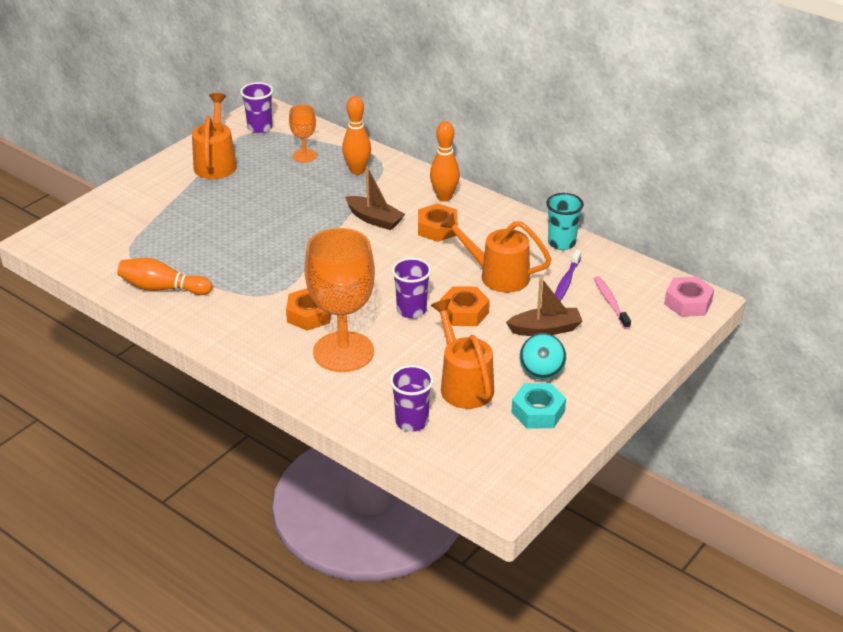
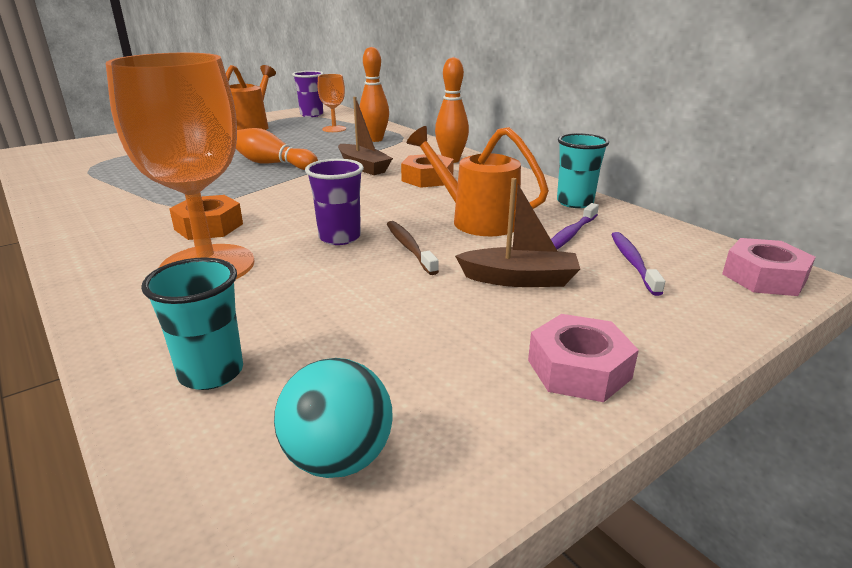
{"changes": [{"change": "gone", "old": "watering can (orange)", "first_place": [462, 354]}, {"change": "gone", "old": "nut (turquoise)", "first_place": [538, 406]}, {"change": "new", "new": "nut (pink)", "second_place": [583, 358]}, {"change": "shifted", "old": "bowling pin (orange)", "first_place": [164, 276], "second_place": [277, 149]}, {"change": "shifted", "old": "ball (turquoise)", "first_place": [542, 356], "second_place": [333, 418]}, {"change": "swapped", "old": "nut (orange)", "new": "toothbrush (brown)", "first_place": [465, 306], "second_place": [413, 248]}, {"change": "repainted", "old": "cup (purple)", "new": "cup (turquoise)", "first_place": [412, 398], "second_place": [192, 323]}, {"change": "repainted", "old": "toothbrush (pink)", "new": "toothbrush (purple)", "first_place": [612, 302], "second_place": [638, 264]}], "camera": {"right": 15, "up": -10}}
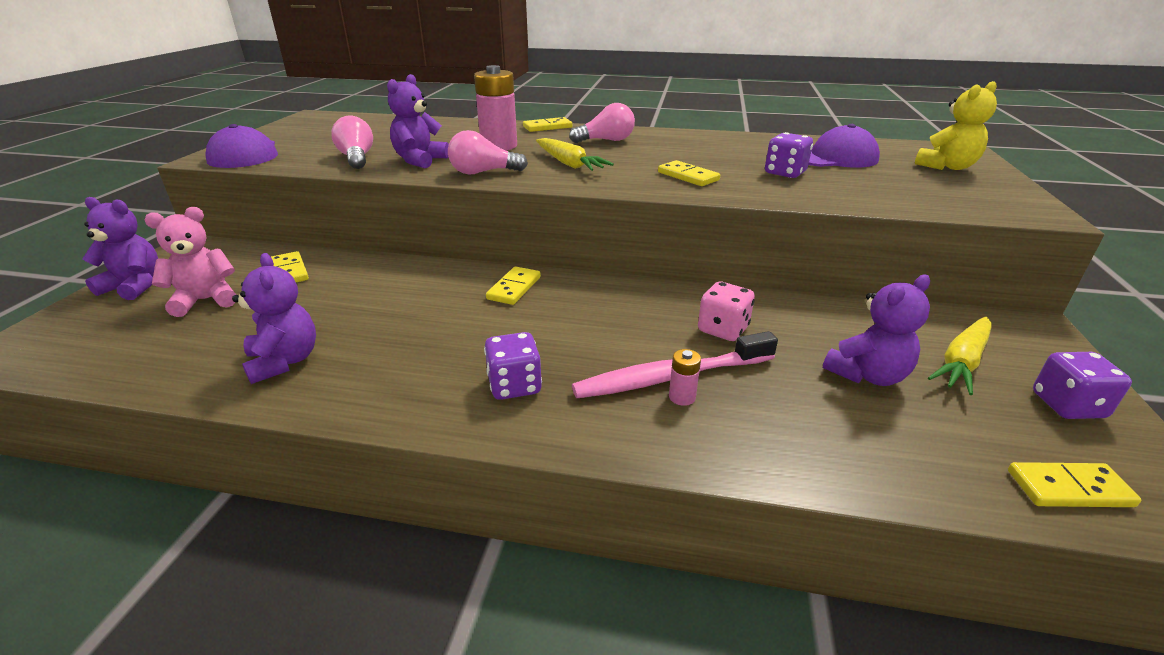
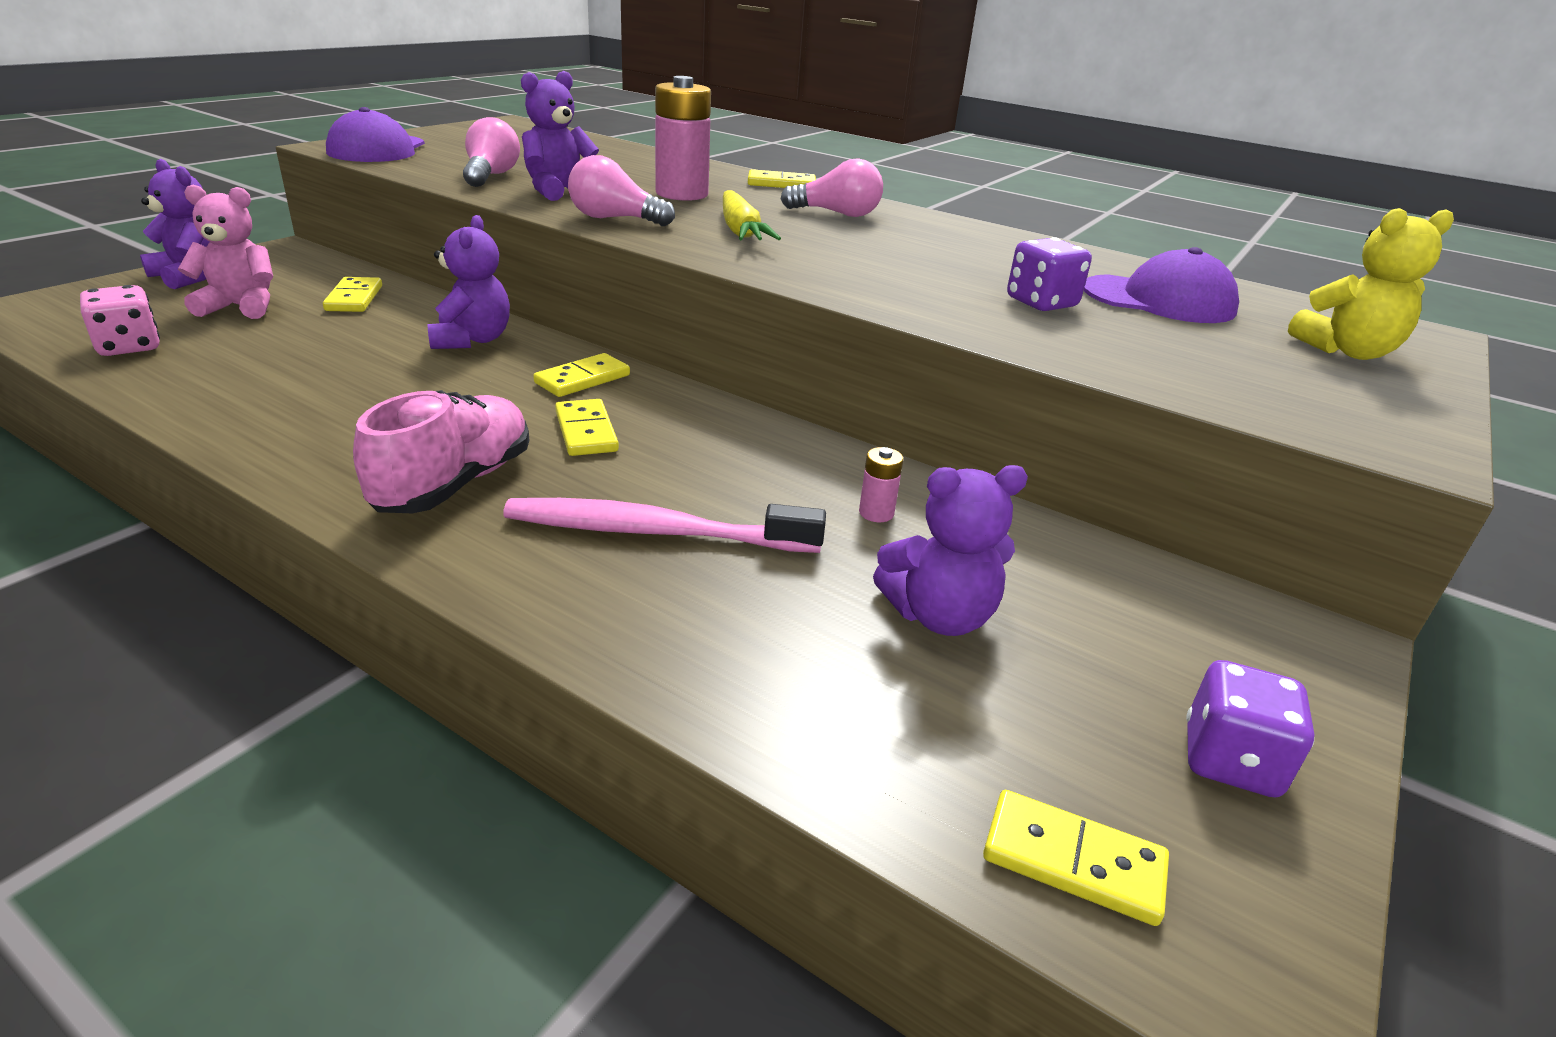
{"changes": [{"change": "gone", "old": "carrot (yellow)", "first_place": [960, 355]}, {"change": "shifted", "old": "teddy bear (purple)", "first_place": [274, 318], "second_place": [469, 282]}, {"change": "shifted", "old": "domino (yellow)", "first_place": [689, 173], "second_place": [587, 427]}, {"change": "shifted", "old": "battery (pink)", "first_place": [685, 377], "second_place": [881, 484]}, {"change": "shifted", "old": "dice (pink)", "first_place": [726, 311], "second_place": [120, 320]}, {"change": "swapped", "old": "dice (purple)", "new": "shoe (pink)", "first_place": [513, 366], "second_place": [441, 451]}], "camera": {"right": 20, "up": 0}}
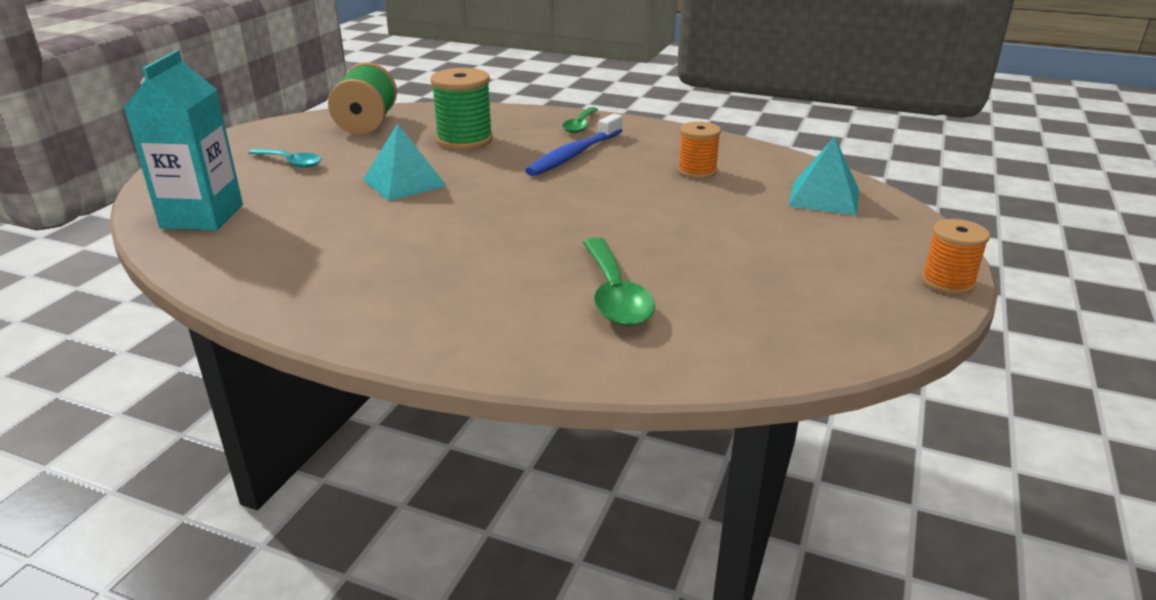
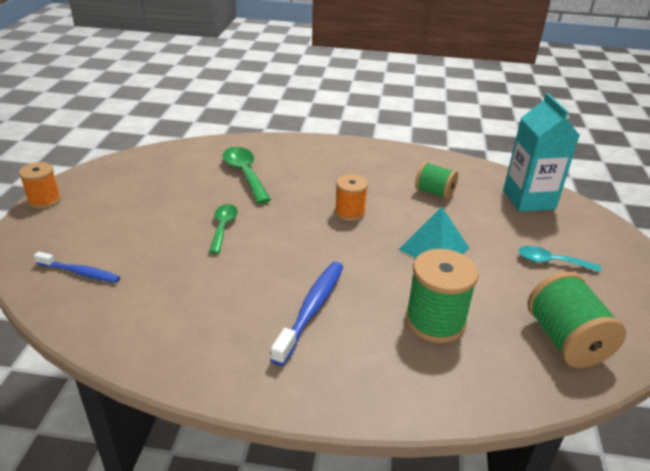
{"changes": [{"change": "new", "new": "spool (green)", "second_place": [436, 180]}, {"change": "shifted", "old": "spoon (green)", "first_place": [580, 120], "second_place": [223, 229]}, {"change": "shifted", "old": "spool (orange)", "first_place": [699, 150], "second_place": [351, 197]}, {"change": "swapped", "old": "pyramid (turquoise)", "new": "toothbrush (blue)", "first_place": [823, 176], "second_place": [77, 267]}], "camera": {"right": 165, "up": 5}}
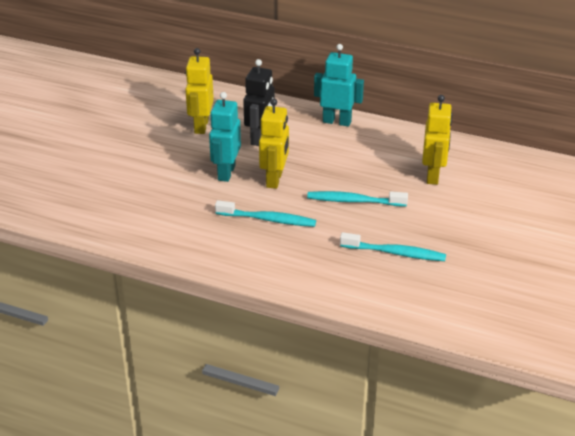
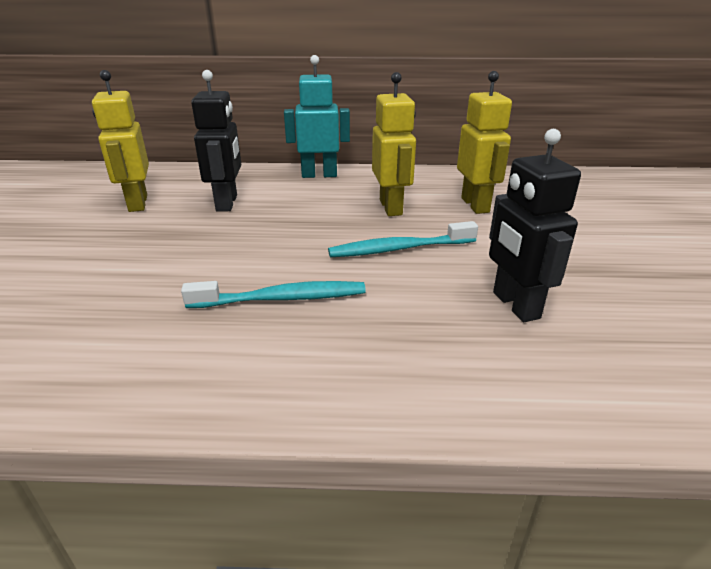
{"changes": [{"change": "gone", "old": "robot (turquoise)", "first_place": [225, 137]}, {"change": "shifted", "old": "robot (yellow)", "first_place": [274, 143], "second_place": [394, 144]}, {"change": "swapped", "old": "toothbrush (turquoise)", "new": "robot (black)", "first_place": [393, 246], "second_place": [535, 225]}], "camera": {"right": -20, "up": -5}}
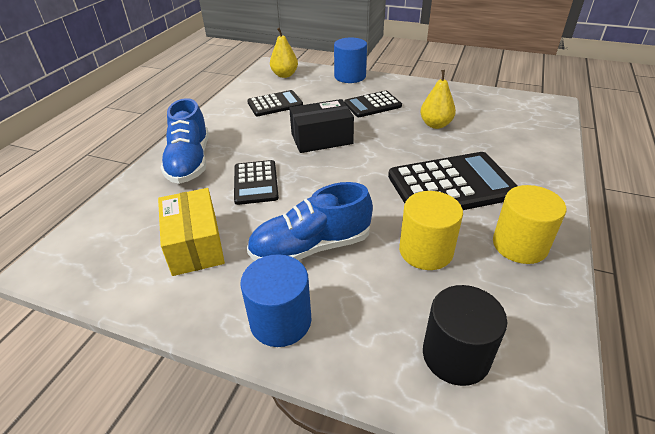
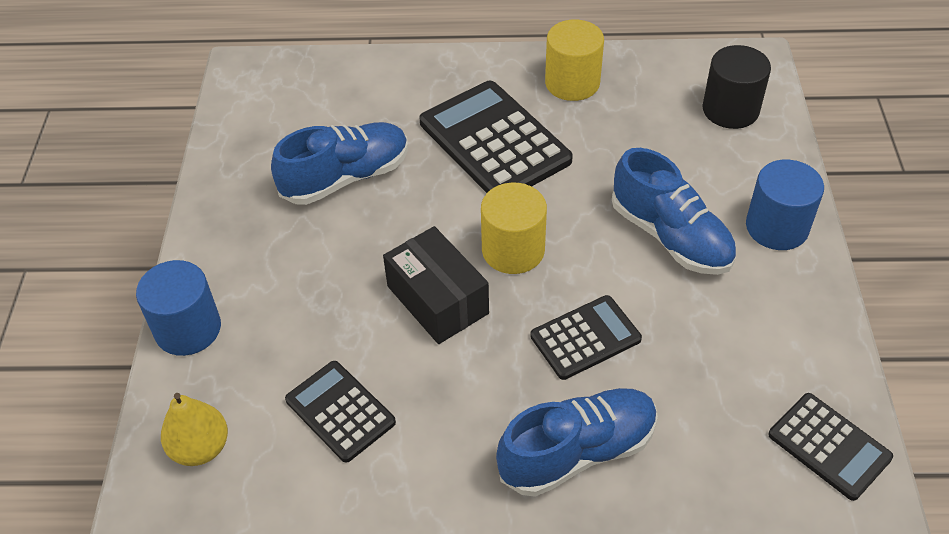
{"changes": [{"change": "gone", "old": "box (yellow)", "first_place": [191, 232]}, {"change": "shifted", "old": "calculator (black)", "first_place": [373, 104], "second_place": [830, 447]}, {"change": "shifted", "old": "cylinder (yellow)", "first_place": [431, 230], "second_place": [514, 228]}, {"change": "swapped", "old": "pear (yellow)", "new": "shoe (blue)", "first_place": [438, 99], "second_place": [339, 163]}], "camera": {"right": -110, "up": 10}}
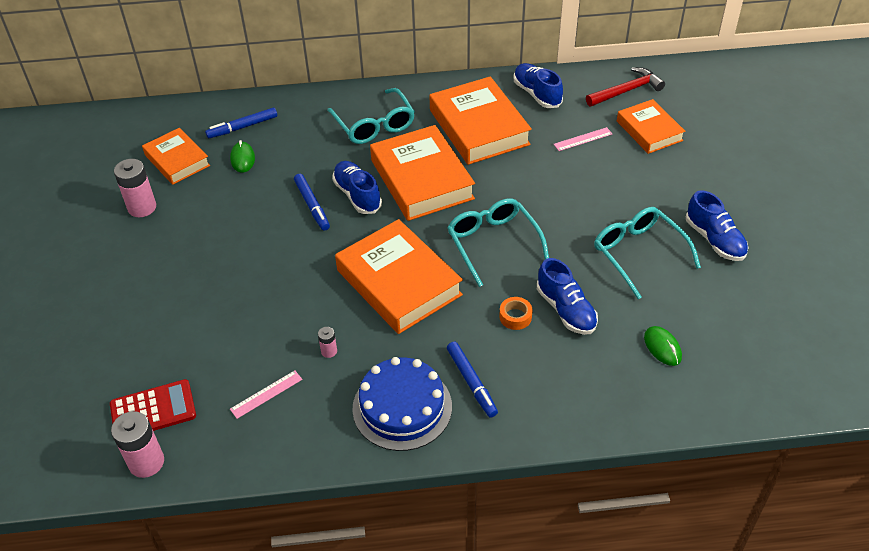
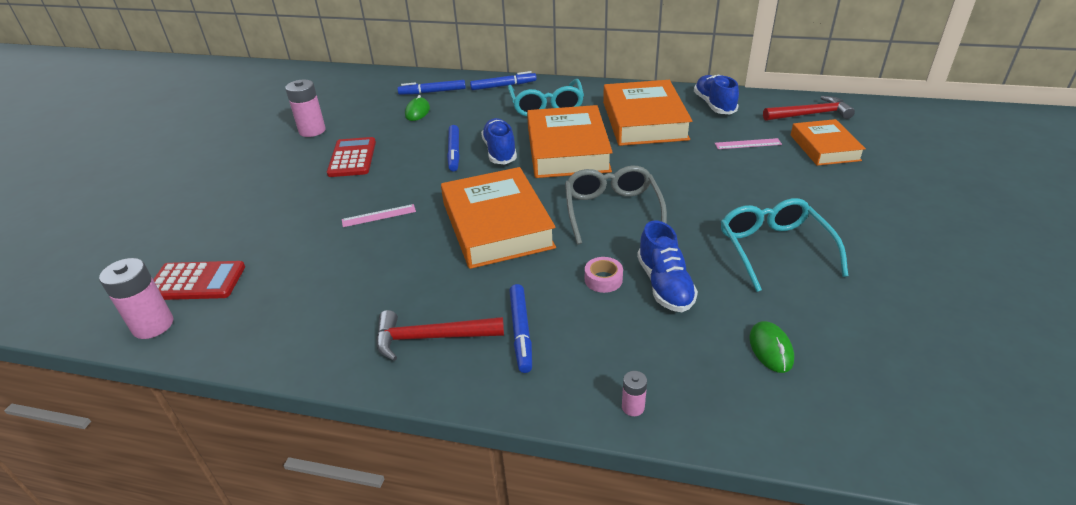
{"changes": [{"change": "gone", "old": "book (orange)", "first_place": [176, 156]}, {"change": "gone", "old": "shoe (blue)", "first_place": [717, 225]}, {"change": "new", "new": "calculator (red)", "second_place": [351, 157]}, {"change": "new", "new": "marker (blue)", "second_place": [503, 80]}, {"change": "shifted", "old": "ruler (pink)", "first_place": [266, 394], "second_place": [379, 215]}, {"change": "shifted", "old": "battery (pink)", "first_place": [327, 342], "second_place": [634, 393]}, {"change": "swapped", "old": "cake (blue)", "new": "hammer (red)", "first_place": [402, 404], "second_place": [440, 335]}, {"change": "repainted", "old": "glasses (turquoise)", "new": "glasses (grey)", "first_place": [498, 242], "second_place": [616, 205]}, {"change": "repainted", "old": "tape (orange)", "new": "tape (pink)", "first_place": [515, 313], "second_place": [604, 275]}], "camera": {"right": 20, "up": -10}}
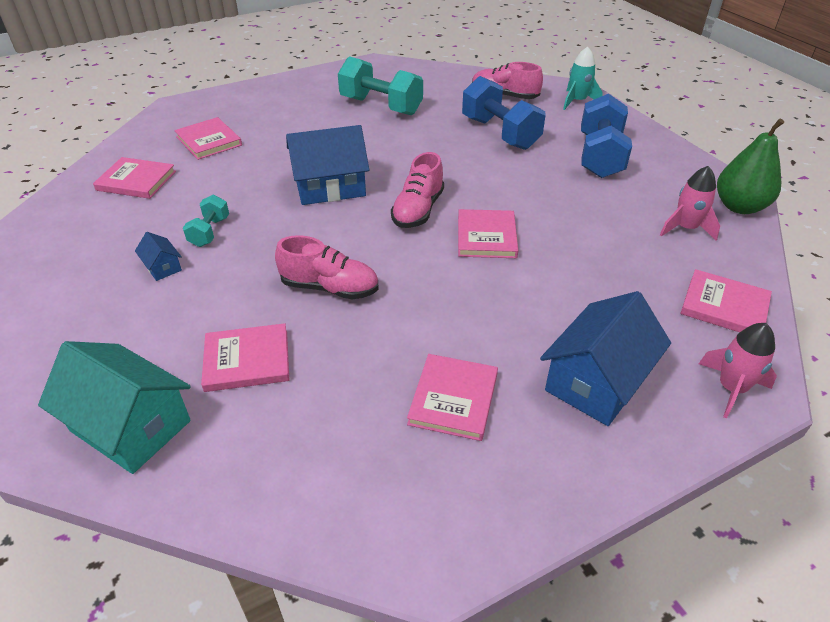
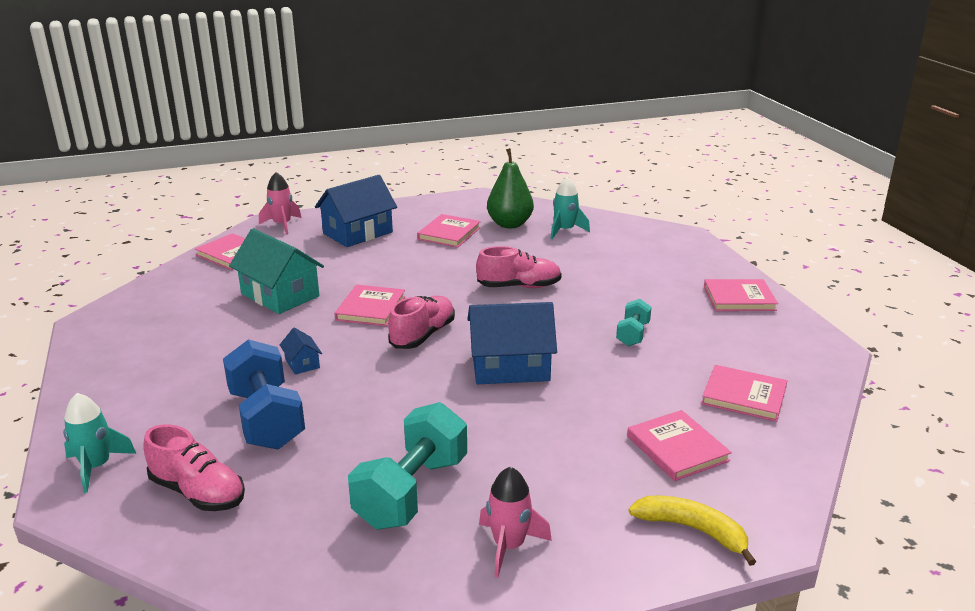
{"changes": [{"change": "gone", "old": "dumbbell (blue)", "first_place": [606, 136]}, {"change": "new", "new": "rocket (turquoise)", "second_place": [570, 208]}, {"change": "new", "new": "banana (yellow)", "second_place": [692, 531]}, {"change": "shifted", "old": "house (turquoise)", "first_place": [114, 407], "second_place": [276, 271]}, {"change": "shifted", "old": "house (blue)", "first_place": [158, 256], "second_place": [301, 351]}, {"change": "shifted", "old": "book (pink)", "first_place": [245, 357], "second_place": [741, 295]}, {"change": "shifted", "old": "rocket (pink)", "first_place": [690, 203], "second_place": [515, 522]}, {"change": "shifted", "old": "pear (green)", "first_place": [750, 166], "second_place": [510, 188]}, {"change": "rotated", "old": "shoe (pink)", "first_place": [327, 267], "second_place": [519, 267], "degrees": 150}, {"change": "rotated", "old": "dumbbell (turquoise)", "first_place": [380, 85], "second_place": [407, 465], "degrees": 75}], "camera": {"right": -170, "up": -15}}
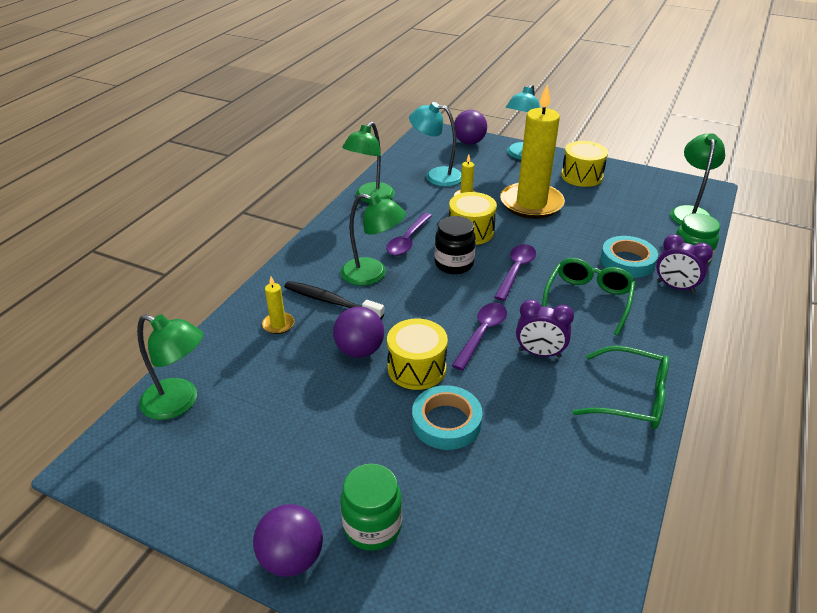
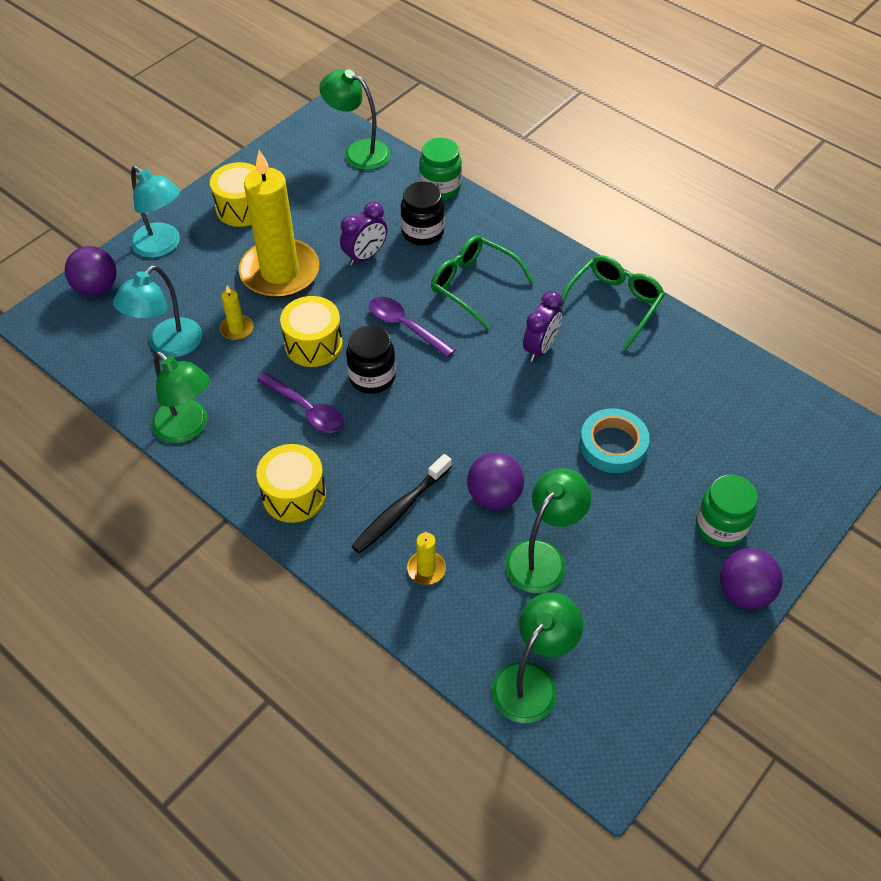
{"changes": [{"change": "gone", "old": "spoon (purple)", "first_place": [479, 337]}, {"change": "shifted", "old": "lamp (green)", "first_place": [373, 239], "second_place": [548, 530]}, {"change": "shifted", "old": "drum (yellow)", "first_place": [417, 354], "second_place": [291, 483]}, {"change": "shifted", "old": "clock (purple)", "first_place": [684, 263], "second_place": [363, 233]}, {"change": "swapped", "old": "tape (turquoise)", "new": "jar (black)", "first_place": [629, 257], "second_place": [423, 214]}], "camera": {"right": -75, "up": 15}}
